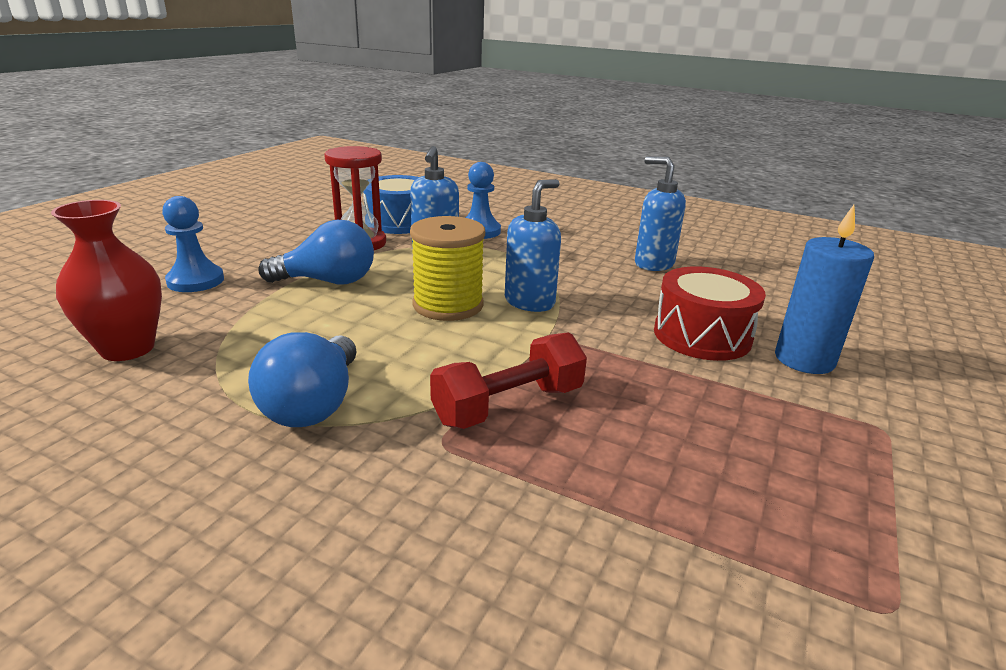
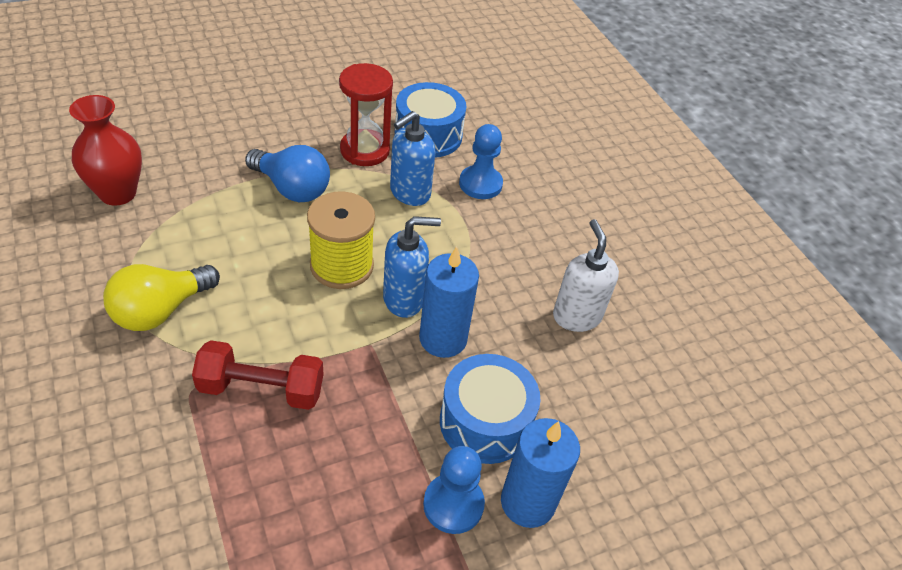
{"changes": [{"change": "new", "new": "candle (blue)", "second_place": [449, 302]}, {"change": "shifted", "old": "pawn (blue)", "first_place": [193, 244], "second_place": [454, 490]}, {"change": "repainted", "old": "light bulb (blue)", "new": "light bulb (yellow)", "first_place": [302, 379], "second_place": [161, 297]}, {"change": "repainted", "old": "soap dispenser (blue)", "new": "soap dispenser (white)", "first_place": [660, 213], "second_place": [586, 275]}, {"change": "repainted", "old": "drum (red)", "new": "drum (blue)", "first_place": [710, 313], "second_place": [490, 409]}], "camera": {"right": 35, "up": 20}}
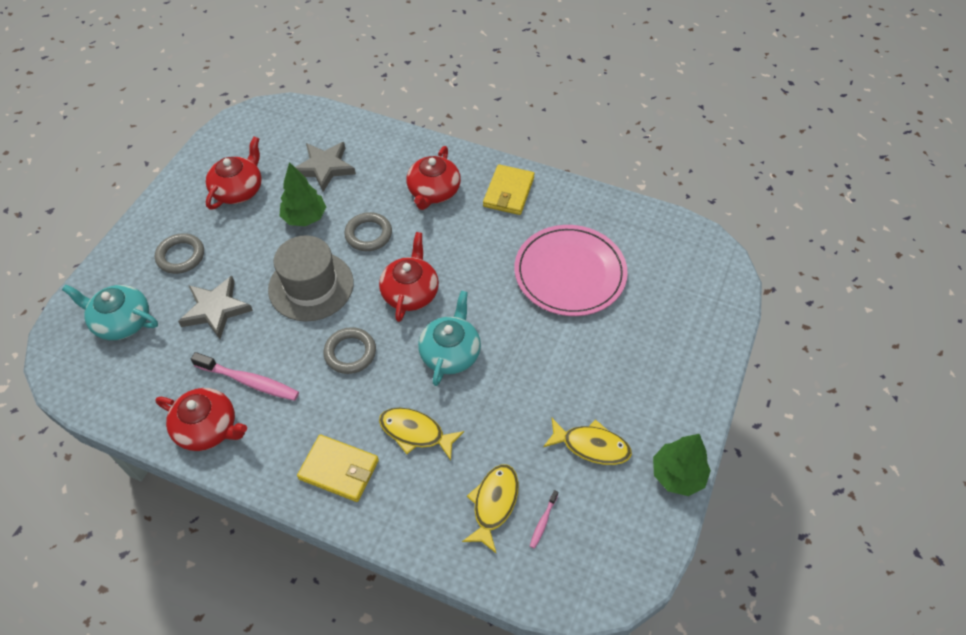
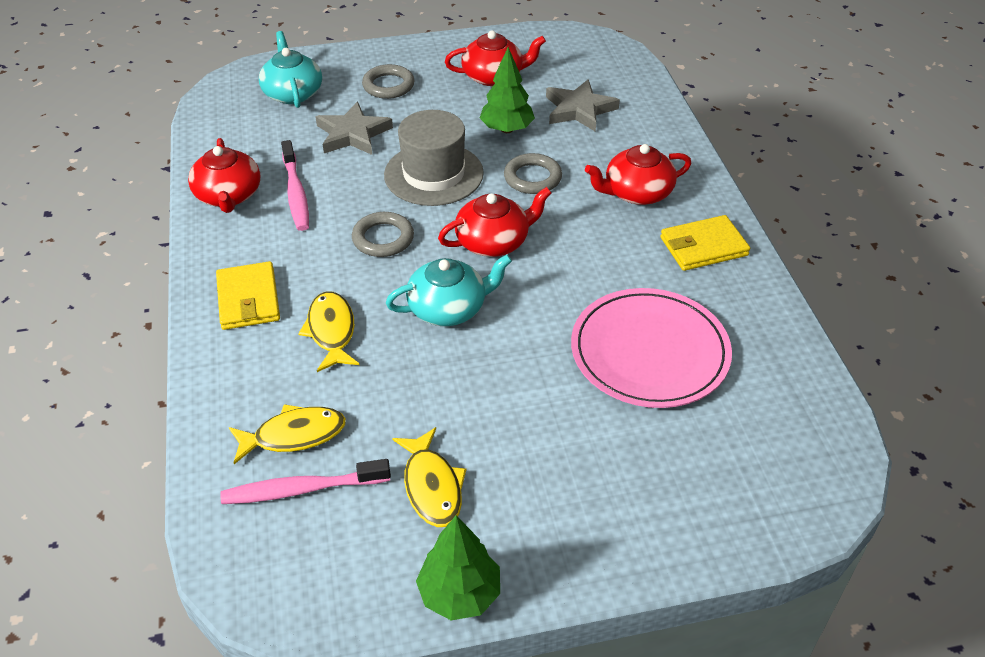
{"changes": [{"change": "scaled", "old": "toothbrush (pink)", "first_place": [544, 519], "second_place": [305, 481], "factor": 2.06}], "camera": {"right": 55, "up": -10}}
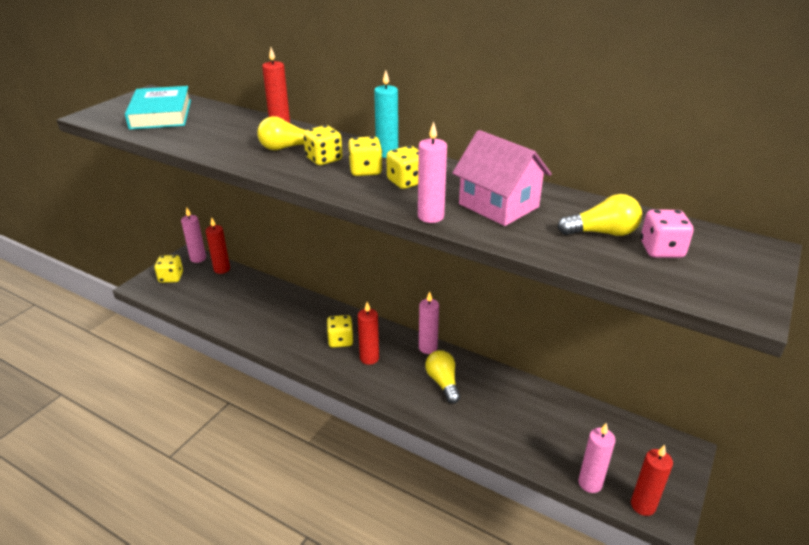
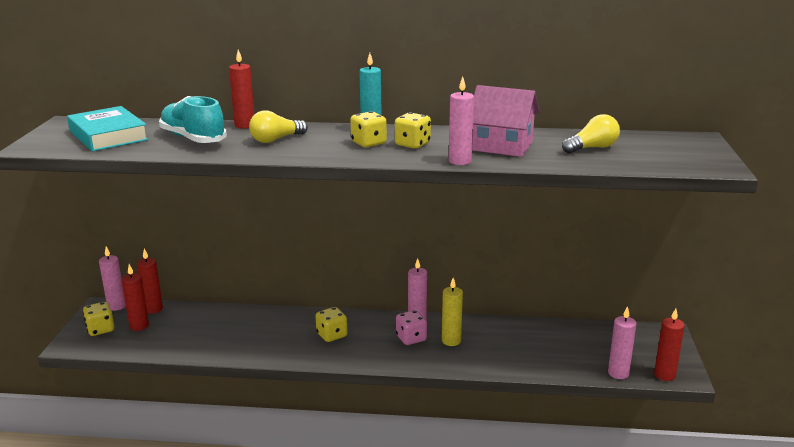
{"changes": [{"change": "gone", "old": "dice (yellow)", "first_place": [322, 145]}, {"change": "new", "new": "shoe (turquoise)", "second_place": [193, 119]}, {"change": "shifted", "old": "candle (red)", "first_place": [368, 333], "second_place": [135, 297]}, {"change": "shifted", "old": "dice (pink)", "first_place": [667, 233], "second_place": [411, 327]}, {"change": "swapped", "old": "light bulb (yellow)", "new": "candle (yellow)", "first_place": [442, 377], "second_place": [452, 312]}], "camera": {"right": -25, "up": -10}}
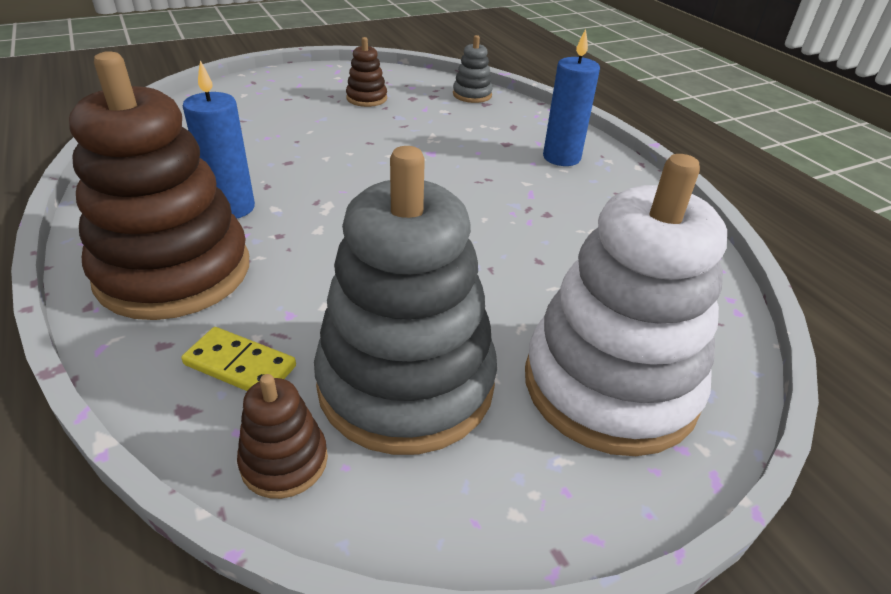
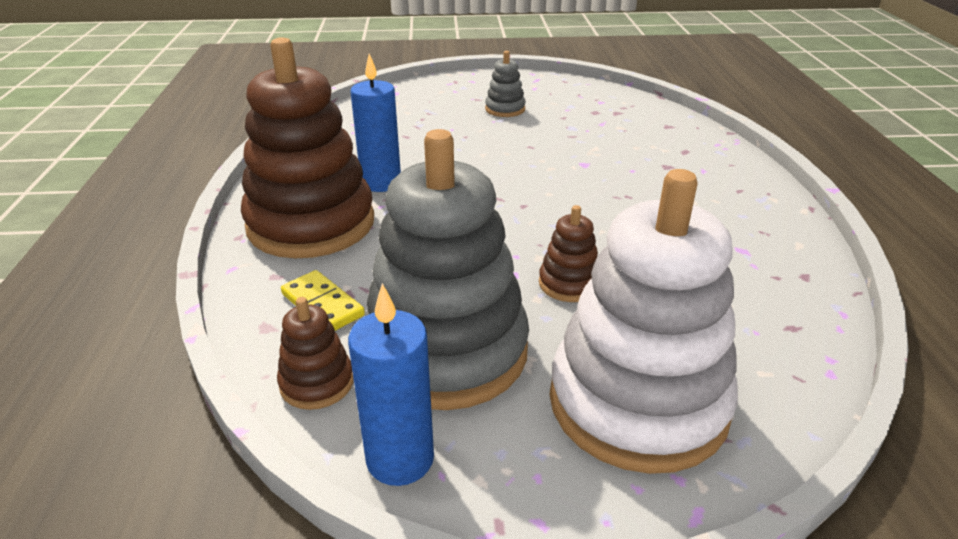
{"changes": [{"change": "shifted", "old": "stacking toy (brown)", "first_place": [366, 72], "second_place": [568, 253]}, {"change": "shifted", "old": "stacking toy (grey)", "first_place": [473, 69], "second_place": [505, 84]}, {"change": "shifted", "old": "candle (blue)", "first_place": [571, 97], "second_place": [391, 384]}], "camera": {"right": 25, "up": -5}}
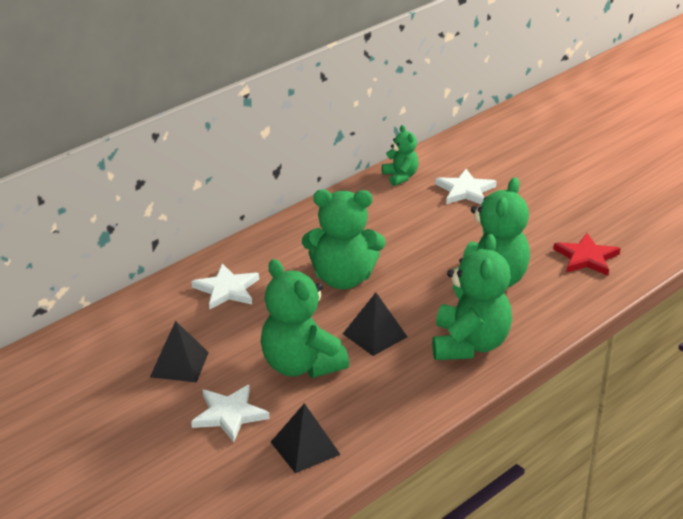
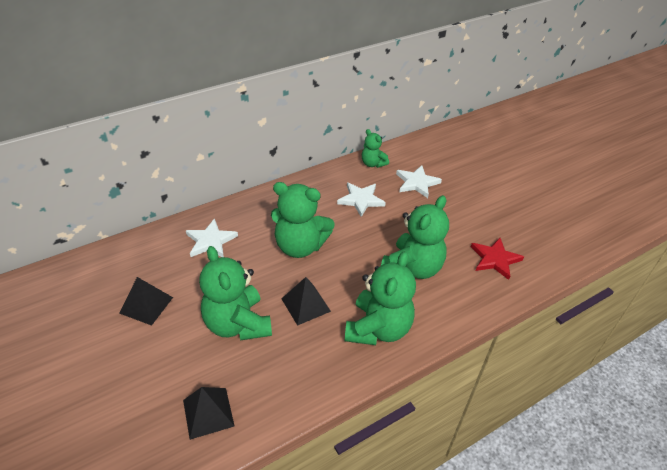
{"changes": [{"change": "shifted", "old": "star (white)", "first_place": [230, 413], "second_place": [361, 199]}, {"change": "rotated", "old": "teddy bear (green)", "first_place": [400, 155], "second_place": [375, 148], "degrees": 150}], "camera": {"right": 10, "up": 10}}
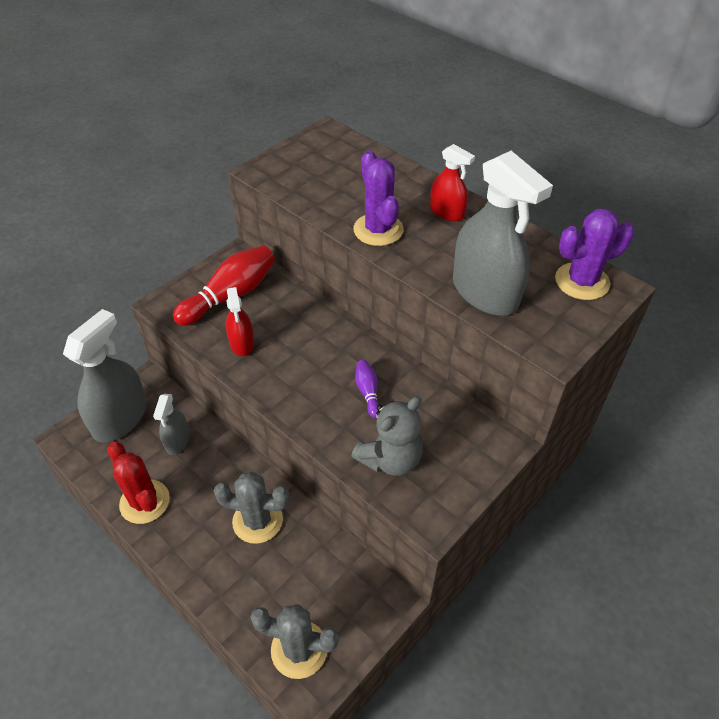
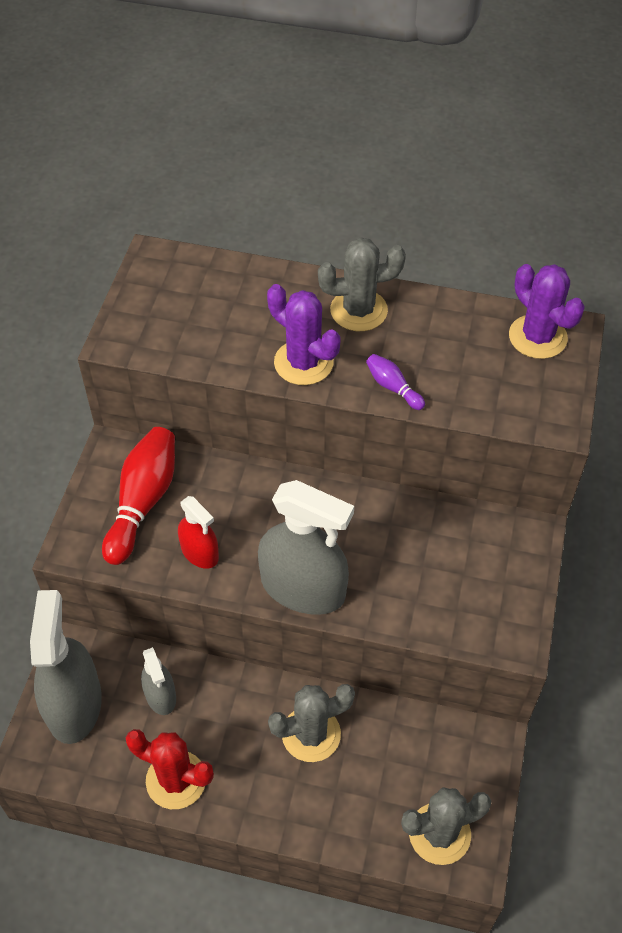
{"changes": [{"change": "gone", "old": "teddy bear (grey)", "first_place": [387, 436]}, {"change": "shifted", "old": "bowling pin (purple)", "first_place": [367, 389], "second_place": [395, 382]}, {"change": "shifted", "old": "spray bottle (grey)", "first_place": [503, 233], "second_place": [306, 547]}, {"change": "swapped", "old": "spray bottle (red)", "new": "cactus (grey)", "first_place": [452, 182], "second_place": [362, 284]}, {"change": "rotated", "old": "cactus (purple)", "first_place": [594, 254], "second_place": [547, 311], "degrees": -75}], "camera": {"right": -30, "up": 5}}
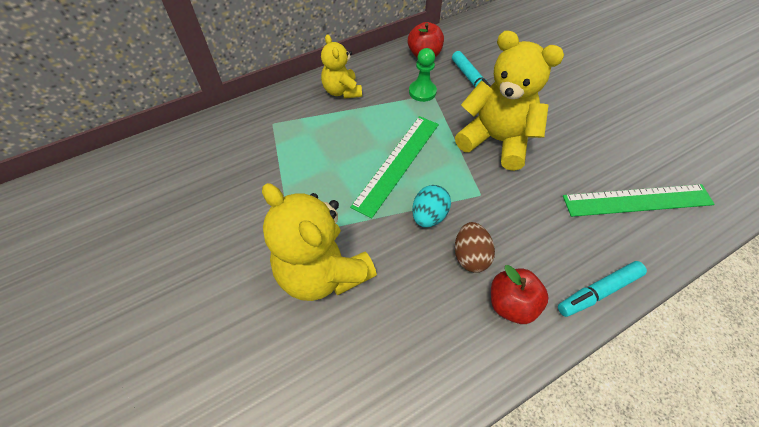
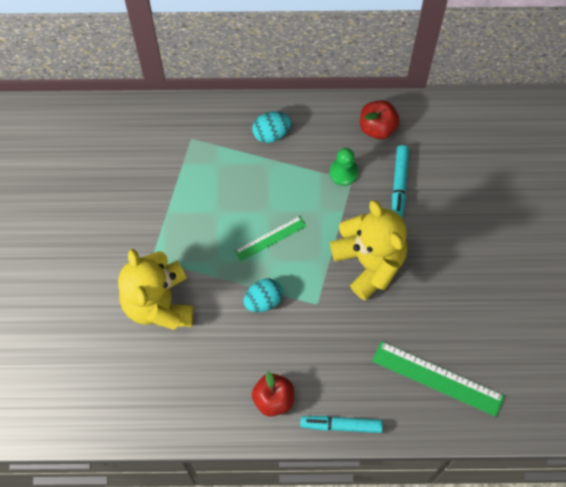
{"changes": [{"change": "gone", "old": "egg (brown)", "first_place": [475, 247]}, {"change": "swapped", "old": "teddy bear (yellow)", "new": "egg (turquoise)", "first_place": [341, 66], "second_place": [271, 127]}, {"change": "scaled", "old": "ruler (green)", "first_place": [394, 167], "second_place": [270, 238], "factor": 0.58}], "camera": {"right": 30, "up": 15}}
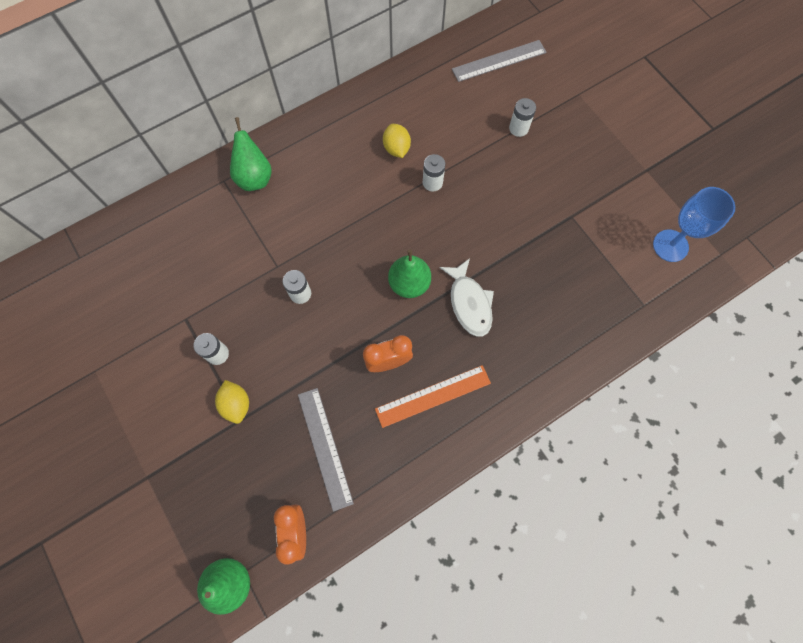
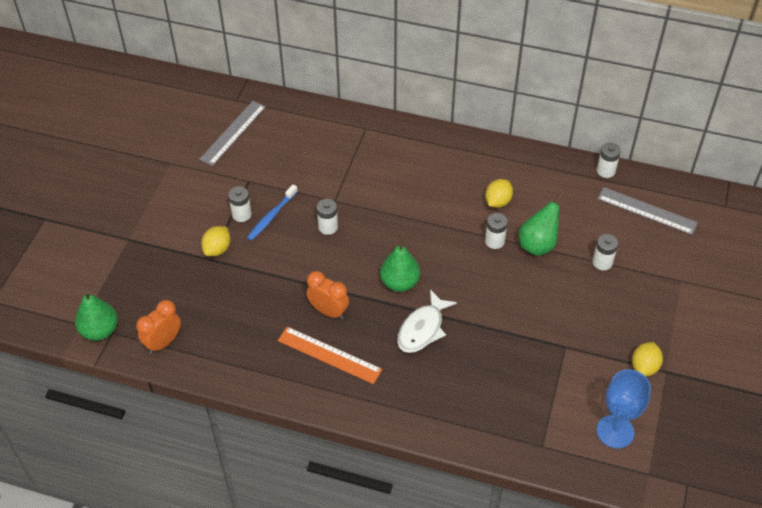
{"changes": [{"change": "new", "new": "toothbrush (blue)", "second_place": [272, 213]}, {"change": "new", "new": "battery (white)", "second_place": [609, 160]}, {"change": "new", "new": "lemon (yellow)", "second_place": [647, 359]}, {"change": "shifted", "old": "pear (green)", "first_place": [251, 154], "second_place": [541, 224]}, {"change": "shifted", "old": "ruler (grey)", "first_place": [326, 450], "second_place": [232, 133]}], "camera": {"right": 50, "up": -20}}
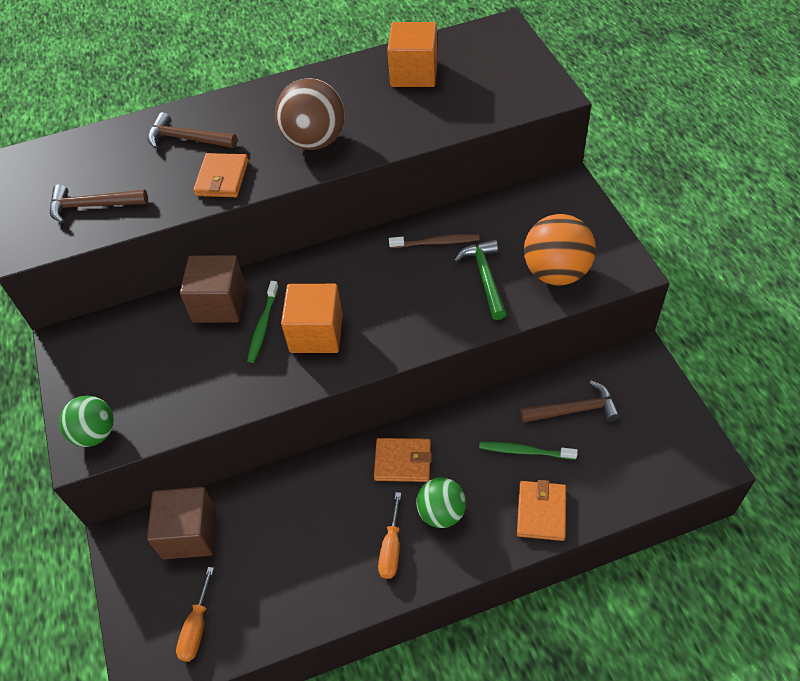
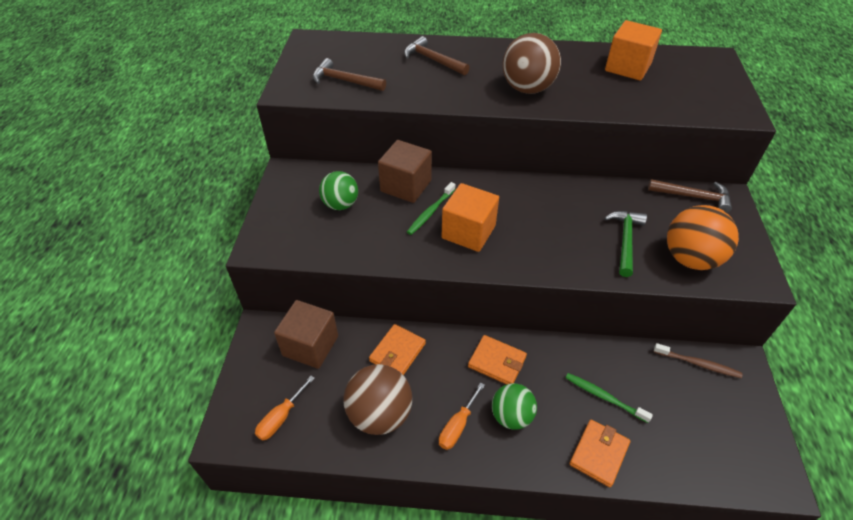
{"changes": [{"change": "new", "new": "ball (brown)", "second_place": [377, 399]}, {"change": "shifted", "old": "ball (green)", "first_place": [86, 421], "second_place": [338, 190]}, {"change": "shifted", "old": "wallet (orange)", "first_place": [220, 175], "second_place": [397, 349]}, {"change": "shifted", "old": "toothbrush (brown)", "first_place": [434, 241], "second_place": [697, 360]}, {"change": "shifted", "old": "hammer (brown)", "first_place": [570, 402], "second_place": [690, 196]}], "camera": {"right": 20, "up": -5}}
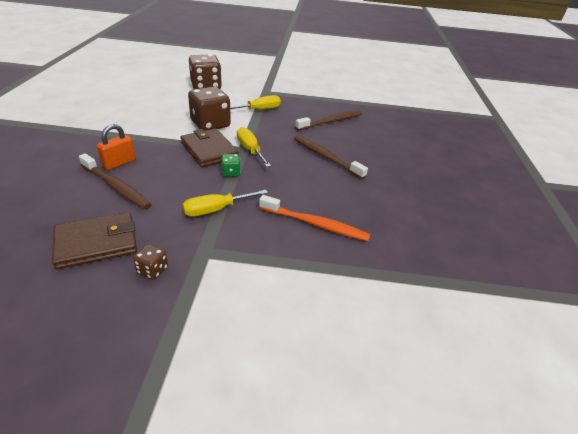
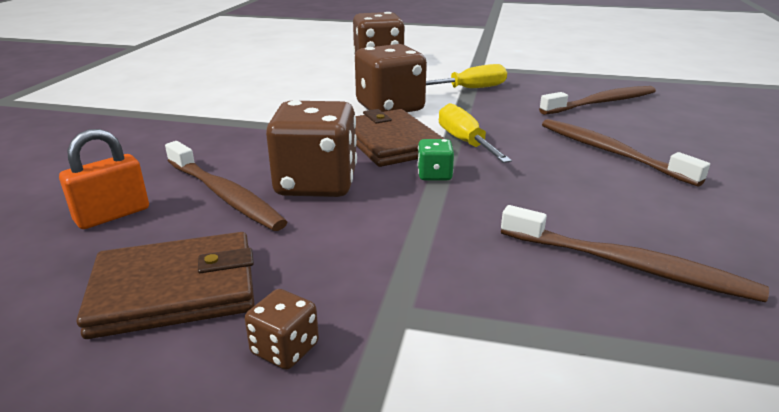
{"changes": [{"change": "gone", "old": "screwdriver (yellow)", "first_place": [225, 203]}, {"change": "new", "new": "dice (brown)", "second_place": [311, 148]}, {"change": "shifted", "old": "padlock (orange)", "first_place": [116, 147], "second_place": [104, 179]}, {"change": "repainted", "old": "toothbrush (orange)", "new": "toothbrush (brown)", "first_place": [314, 218], "second_place": [635, 254]}], "camera": {"right": 10, "up": -10}}
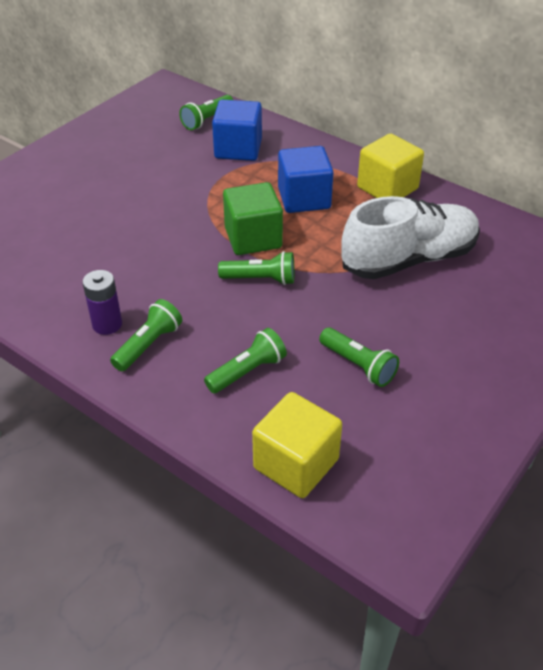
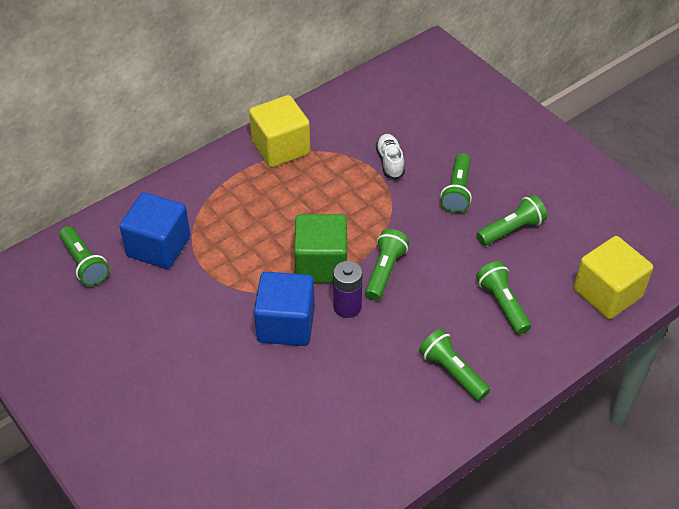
{"changes": [{"change": "new", "new": "flashlight (green)", "second_place": [456, 183]}, {"change": "shifted", "old": "battery (purple)", "first_place": [102, 302], "second_place": [348, 289]}, {"change": "shifted", "old": "cube (blue)", "first_place": [305, 179], "second_place": [284, 309]}, {"change": "scaled", "old": "shoe (white)", "first_place": [410, 237], "second_place": [390, 156], "factor": 0.42}], "camera": {"right": -75, "up": 5}}
